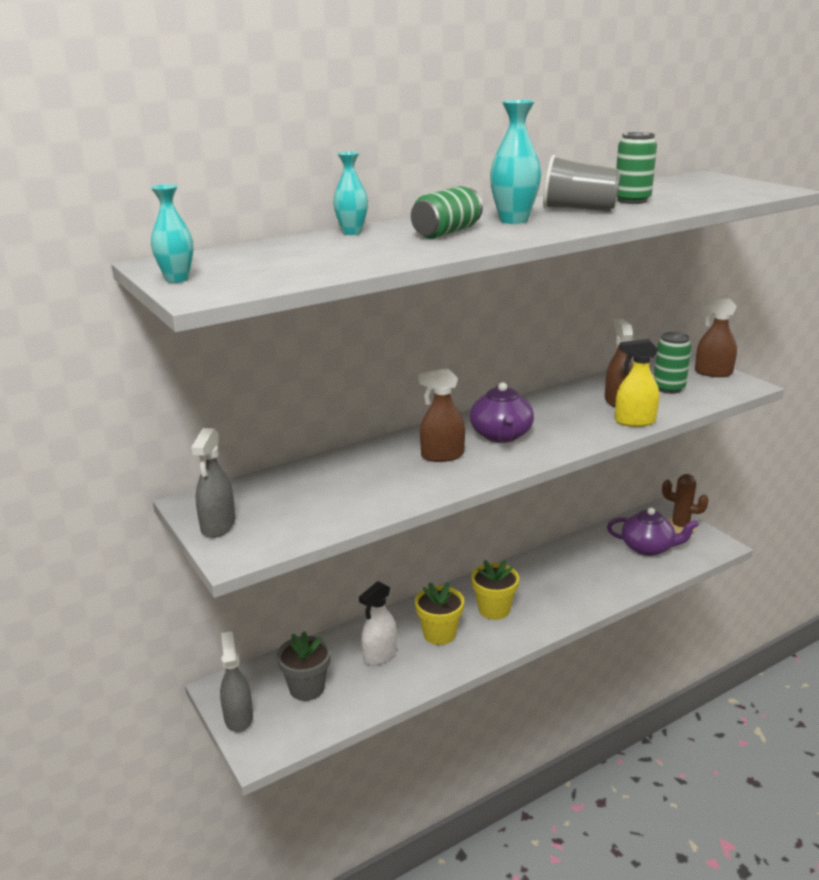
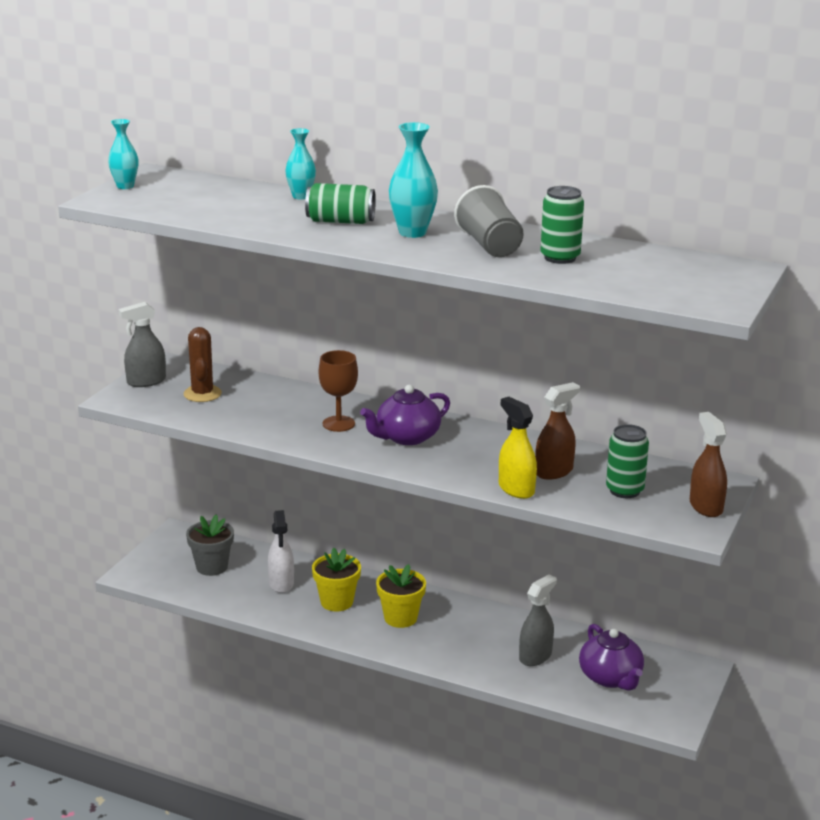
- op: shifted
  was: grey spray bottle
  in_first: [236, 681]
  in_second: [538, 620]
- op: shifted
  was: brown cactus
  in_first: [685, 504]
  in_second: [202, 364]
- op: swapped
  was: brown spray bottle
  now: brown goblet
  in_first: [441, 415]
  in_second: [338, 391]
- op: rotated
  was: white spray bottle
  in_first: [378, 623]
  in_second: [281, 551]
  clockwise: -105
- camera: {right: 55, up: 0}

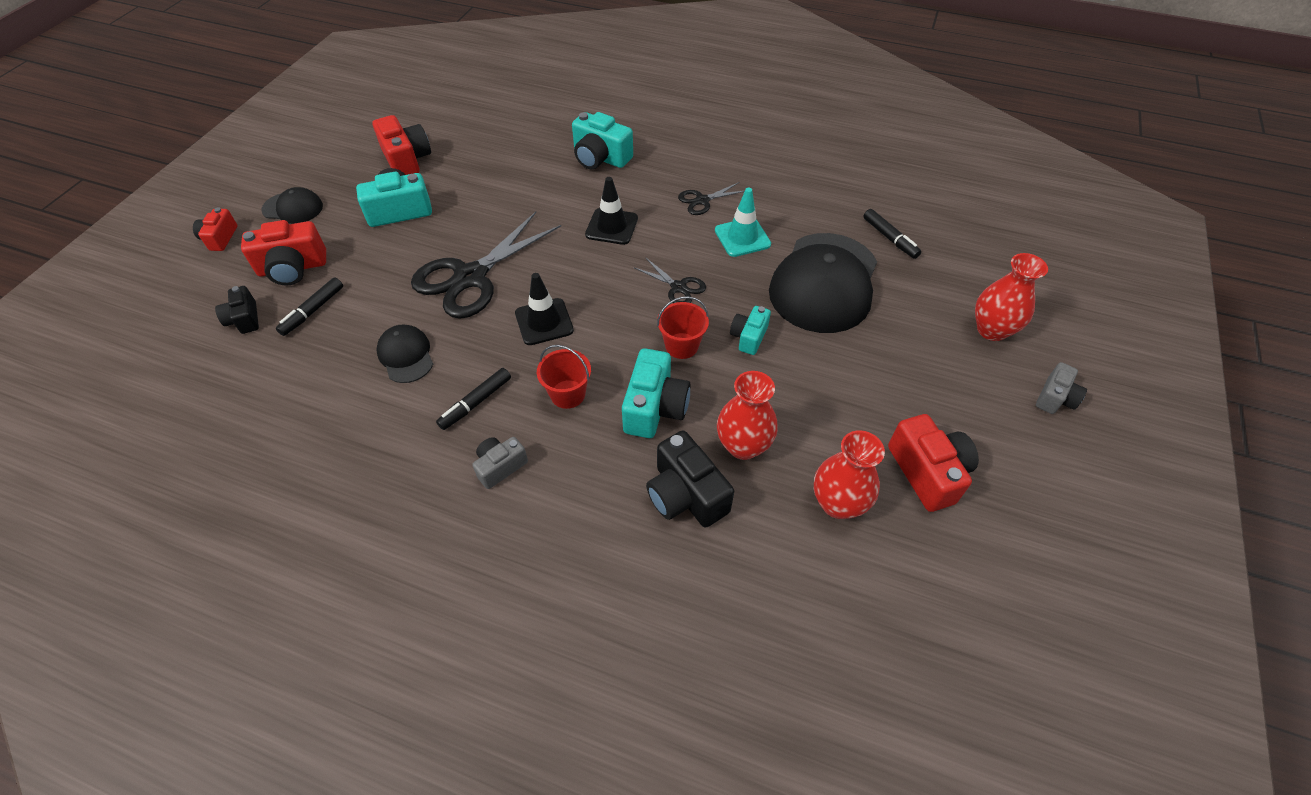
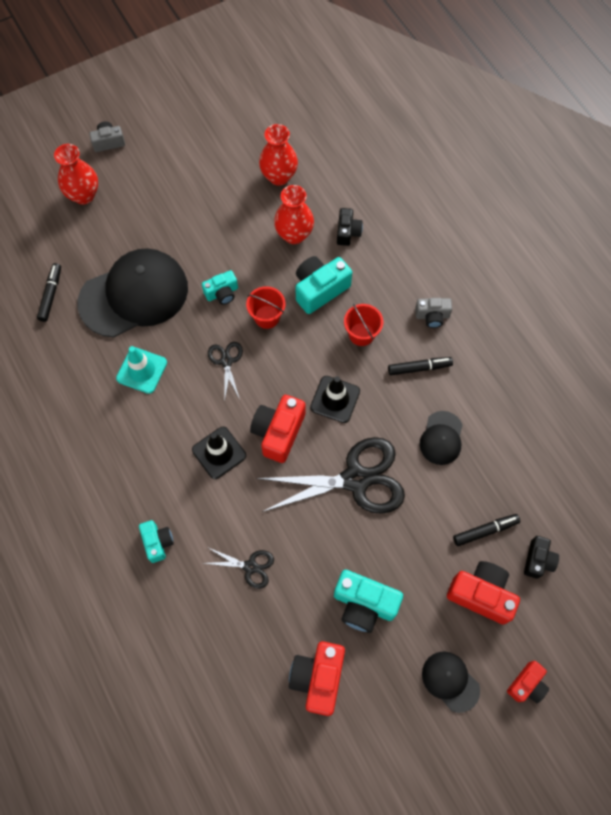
- op: shifted
  was: black scissors
  in_first: [711, 198]
  in_second: [239, 568]
- op: shifted
  was: red camera
  in_first: [933, 463]
  in_second: [277, 429]
- op: scaled
  was: turquoise camera
  in_first: [602, 140]
  in_second: [156, 541]
  ratio: 0.6
- op: scaled
  was: black camera
  in_first: [690, 479]
  in_second: [350, 227]
  ratio: 0.6
- camera: {right: -140, up: 15}

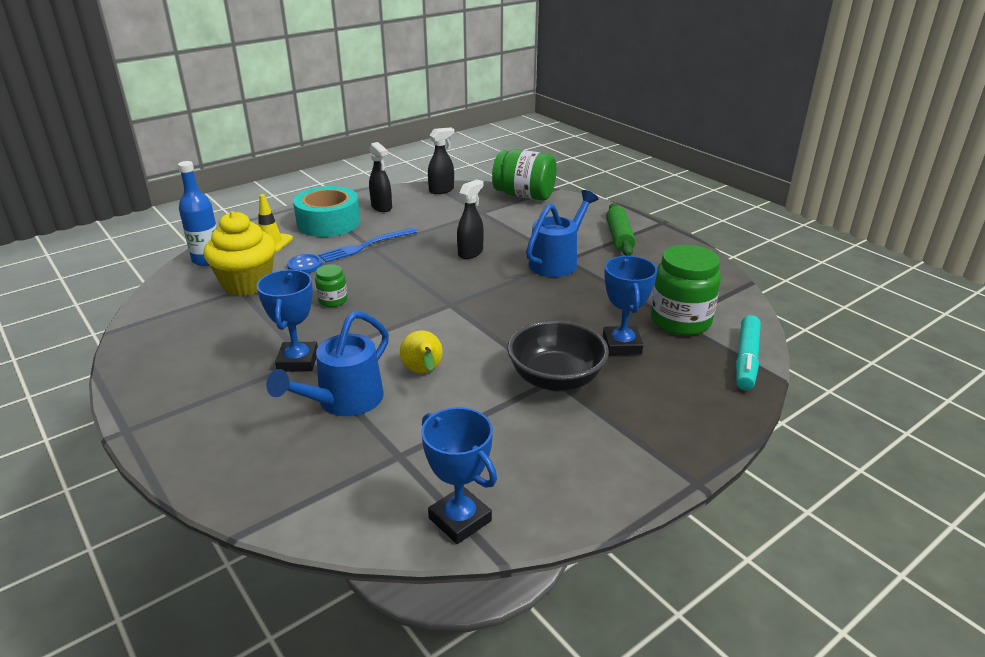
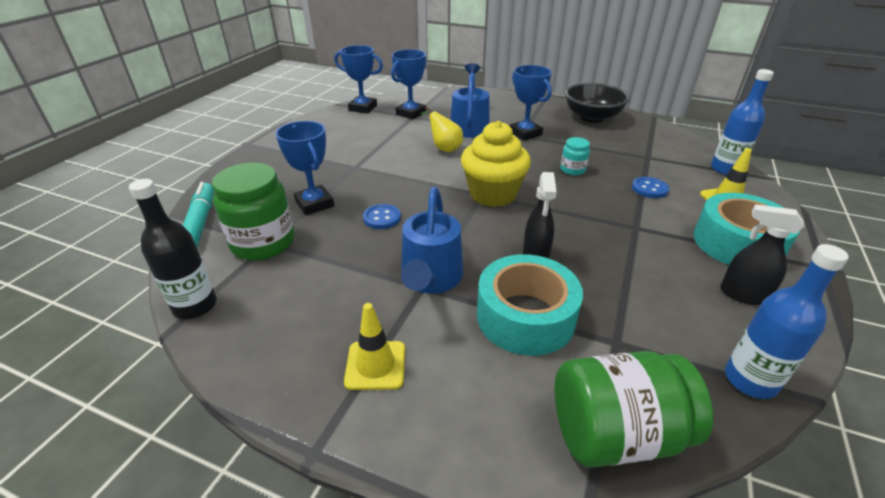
- op: gone
  was: blue fork
  in_first: [367, 245]
- op: new
  now: black bottle
  in_second: [173, 249]
- op: new
  now: blue button
  in_second: [382, 216]
- op: new
  now: blue trophy
  in_second: [409, 84]
- op: new
  now: turquoise tape
  in_second: [530, 305]
- op: shifted
  was: yellow cupcake
  in_first: [240, 253]
  in_second: [496, 164]
- op: shifted
  was: black bowl
  in_first: [558, 355]
  in_second: [597, 103]
- op: swapped
  was: black spray bottle
  now: blue bottle
  in_first: [441, 160]
  in_second: [787, 321]
- op: swapped
  was: green rolling pin
  now: yellow traffic cone
  in_first: [620, 229]
  in_second: [374, 346]
- op: repainted
  was: green jar
  now: turquoise jar
  in_first: [331, 285]
  in_second: [575, 156]
- camera: {right: 150, up: 5}

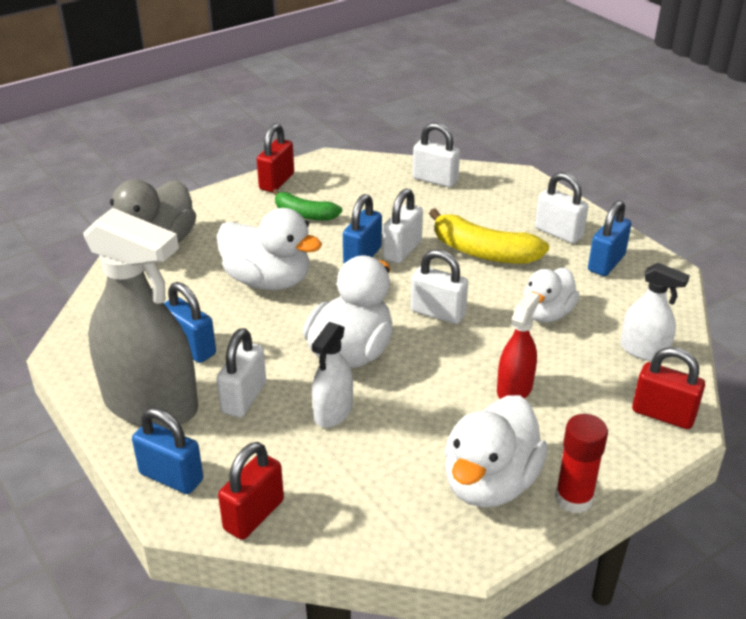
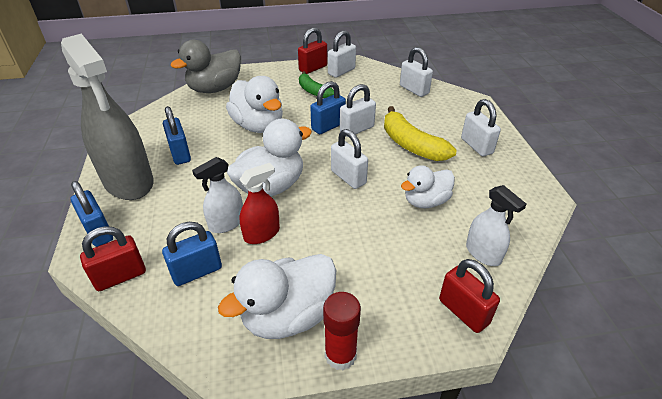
- op: shifted
  was: white padlock
  in_first: [241, 372]
  in_second: [342, 54]
- op: shifted
  was: red spray bottle
  in_first: [518, 345]
  in_second: [259, 203]
- op: shifted
  was: blue padlock
  in_first: [609, 238]
  in_second: [192, 254]
- camera: {right: 25, up: 5}

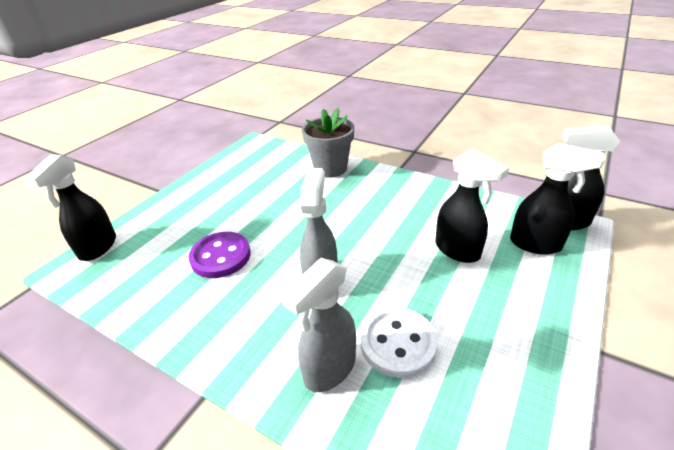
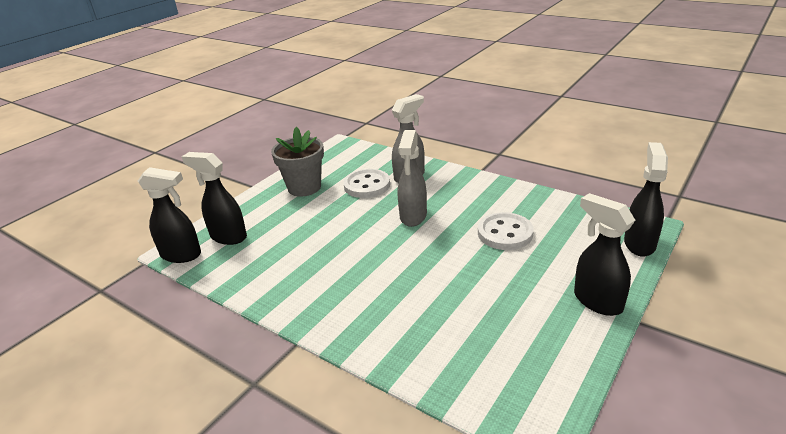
- op: shifted
  was: grey flower pot
  in_first: [328, 142]
  in_second: [297, 162]
- op: shifted
  was: black spray bottle
  in_first: [472, 206]
  in_second: [604, 254]
- op: repainted
  was: purple button
  now: white button
  in_first: [219, 255]
  in_second: [506, 231]
- camera: {right: -175, up: -5}

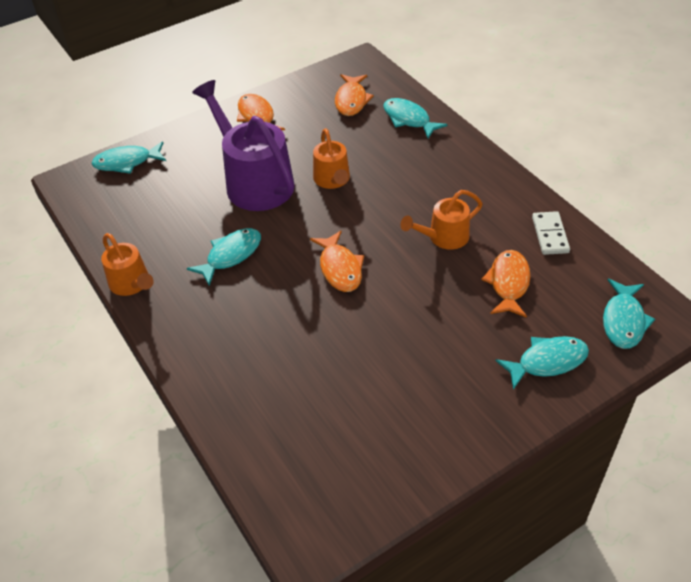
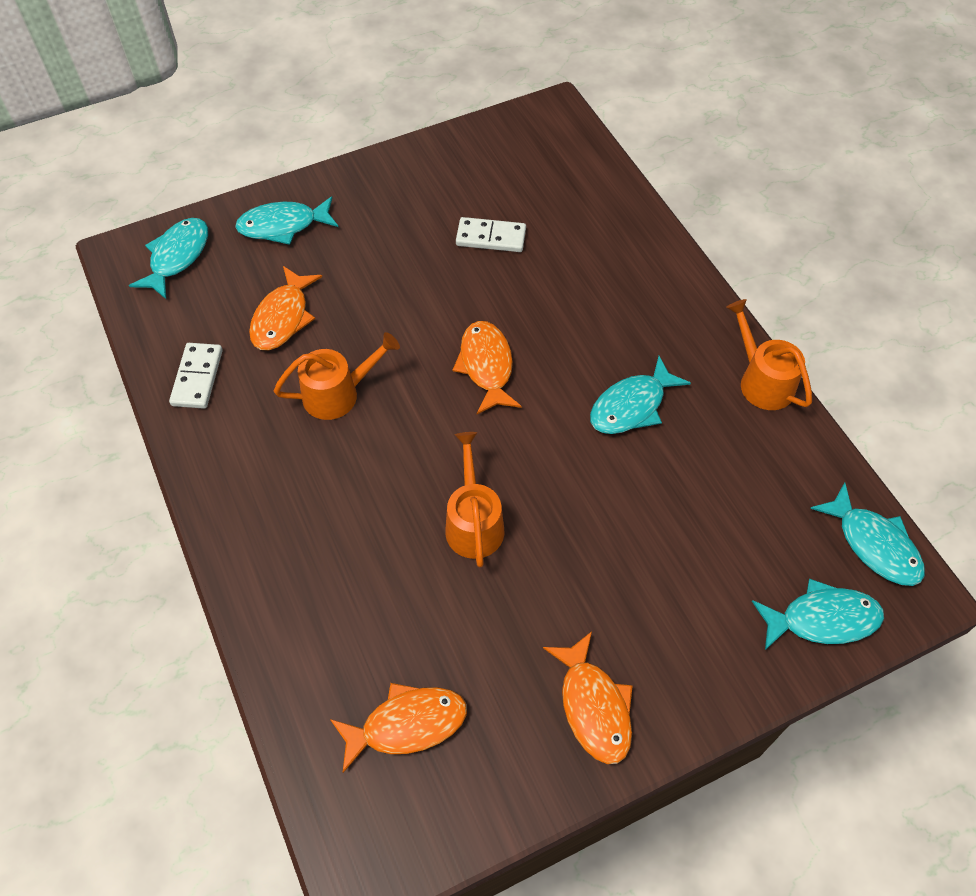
- op: gone
  was: purple watering can
  in_first: [243, 145]
- op: new
  now: white domino
  in_second: [491, 234]
- op: shifted
  was: turquoise fish
  in_first: [415, 118]
  in_second: [867, 534]
- op: rotated
  was: orange fish
  in_first: [354, 95]
  in_second: [398, 728]
  clockwise: 60
- camera: {right: -175, up: 10}

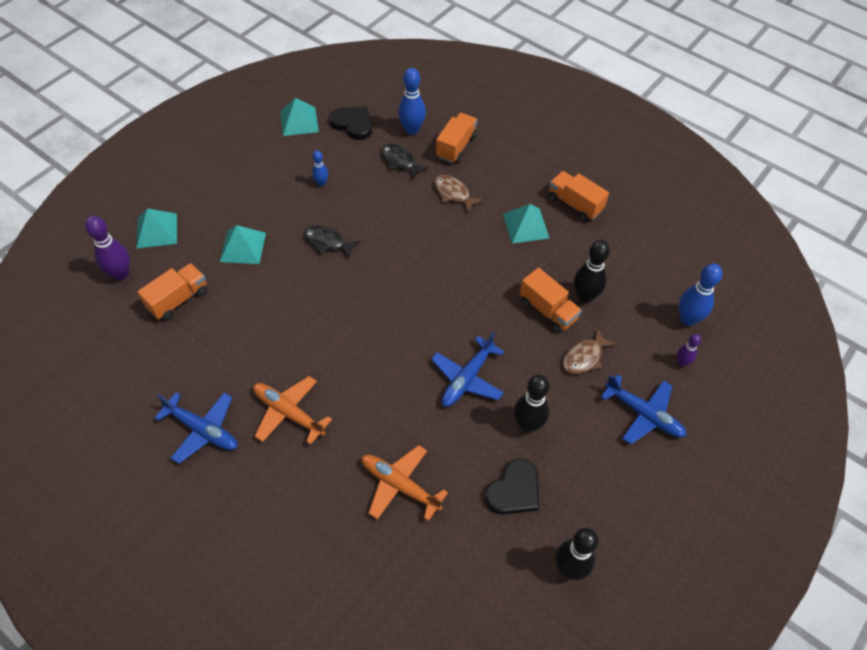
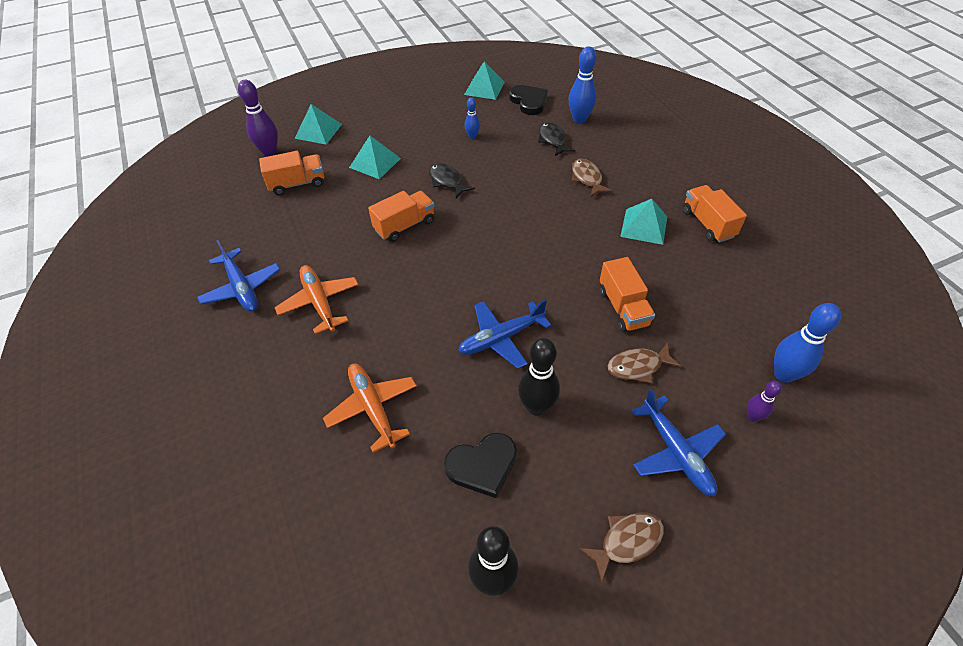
- op: gone
  was: black bowling pin
  in_first: [592, 271]
- op: new
  now: brown fish
  in_second: [621, 547]
- op: shifted
  was: orange truck
  in_first: [457, 138]
  in_second: [401, 216]
- camera: {right: 30, up: -5}

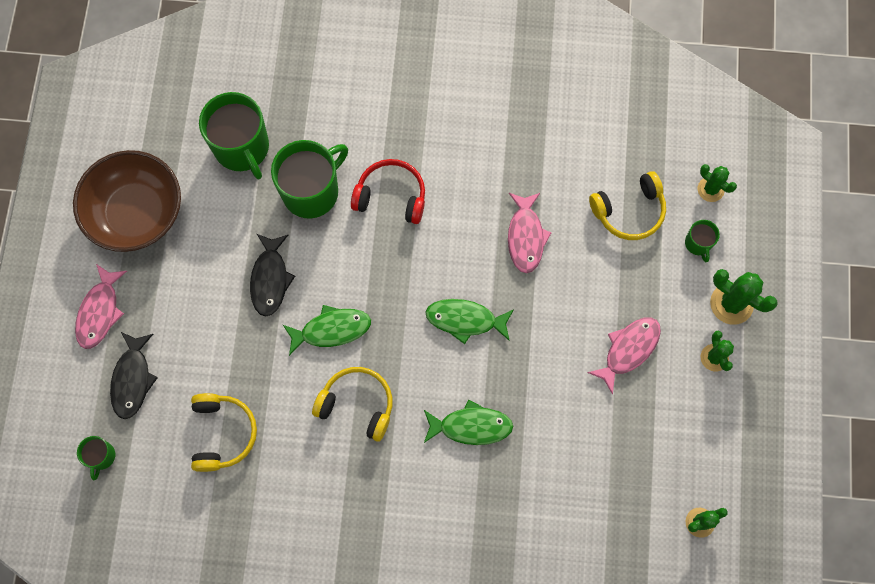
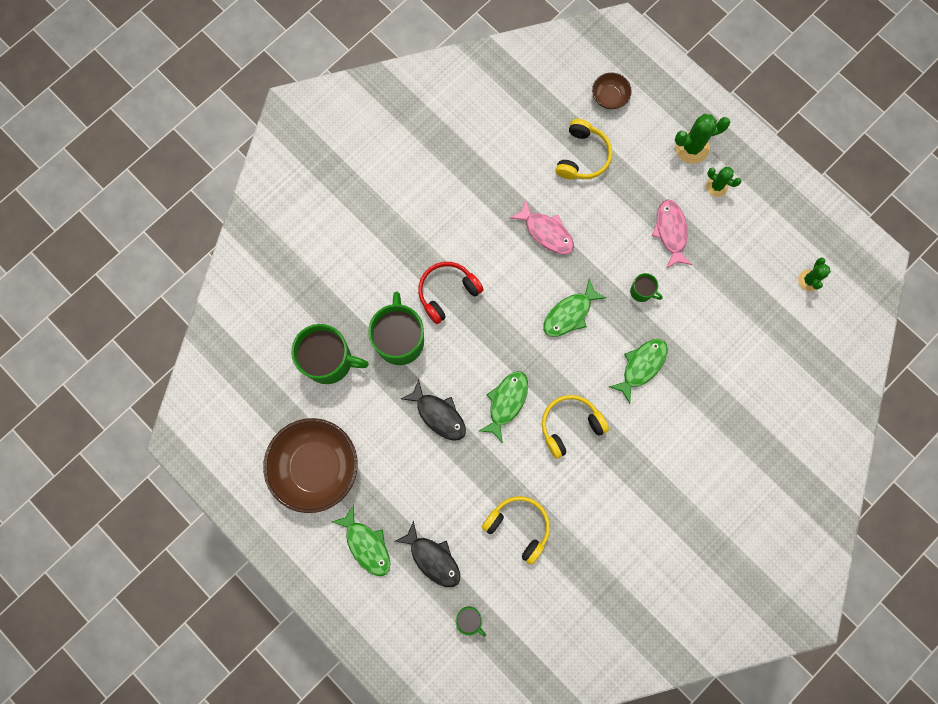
- op: shifted
  was: green mug
  in_first: [702, 241]
  in_second: [646, 287]
- op: swapped
  was: green cactus
  now: brown bowl
  in_first: [717, 183]
  in_second: [612, 91]
- op: repainted
  was: pink fish
  now: green fish
  in_first: [101, 306]
  in_second: [361, 540]
- camera: {right: -50, up: 5}

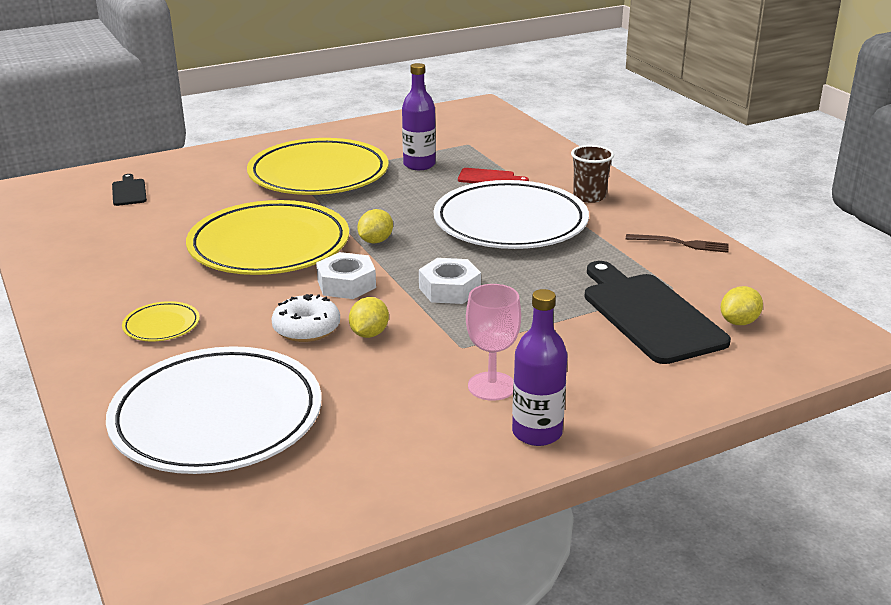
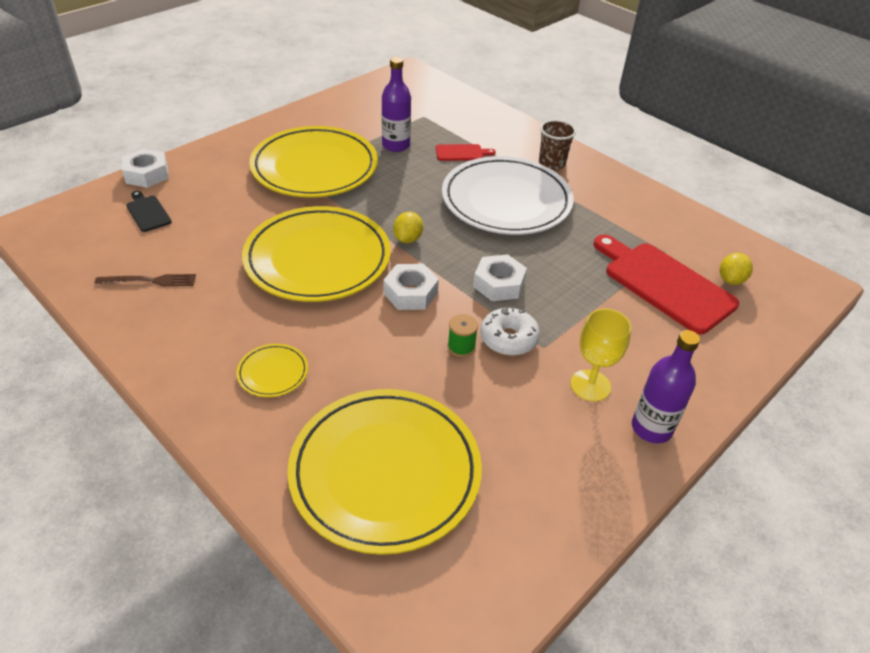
- op: new
  now: white nut
  in_second: [145, 168]
- op: shifted
  was: white donut
  in_first: [306, 318]
  in_second: [510, 331]
- op: shifted
  was: brown fork
  in_first: [677, 243]
  in_second: [145, 280]
- op: swapped
  was: yellow lemon
  now: green spool
  in_first: [369, 317]
  in_second: [462, 335]
- op: repainted
  was: white plate
  now: yellow plate
  in_first: [213, 410]
  in_second: [384, 472]
- op: repainted
  was: pink goblet
  now: yellow goblet
  in_first: [493, 342]
  in_second: [600, 355]
- op: repainted
  was: black cutting board
  now: red cutting board
  in_first: [657, 312]
  in_second: [666, 284]
- camera: {right: -20, up: 15}

